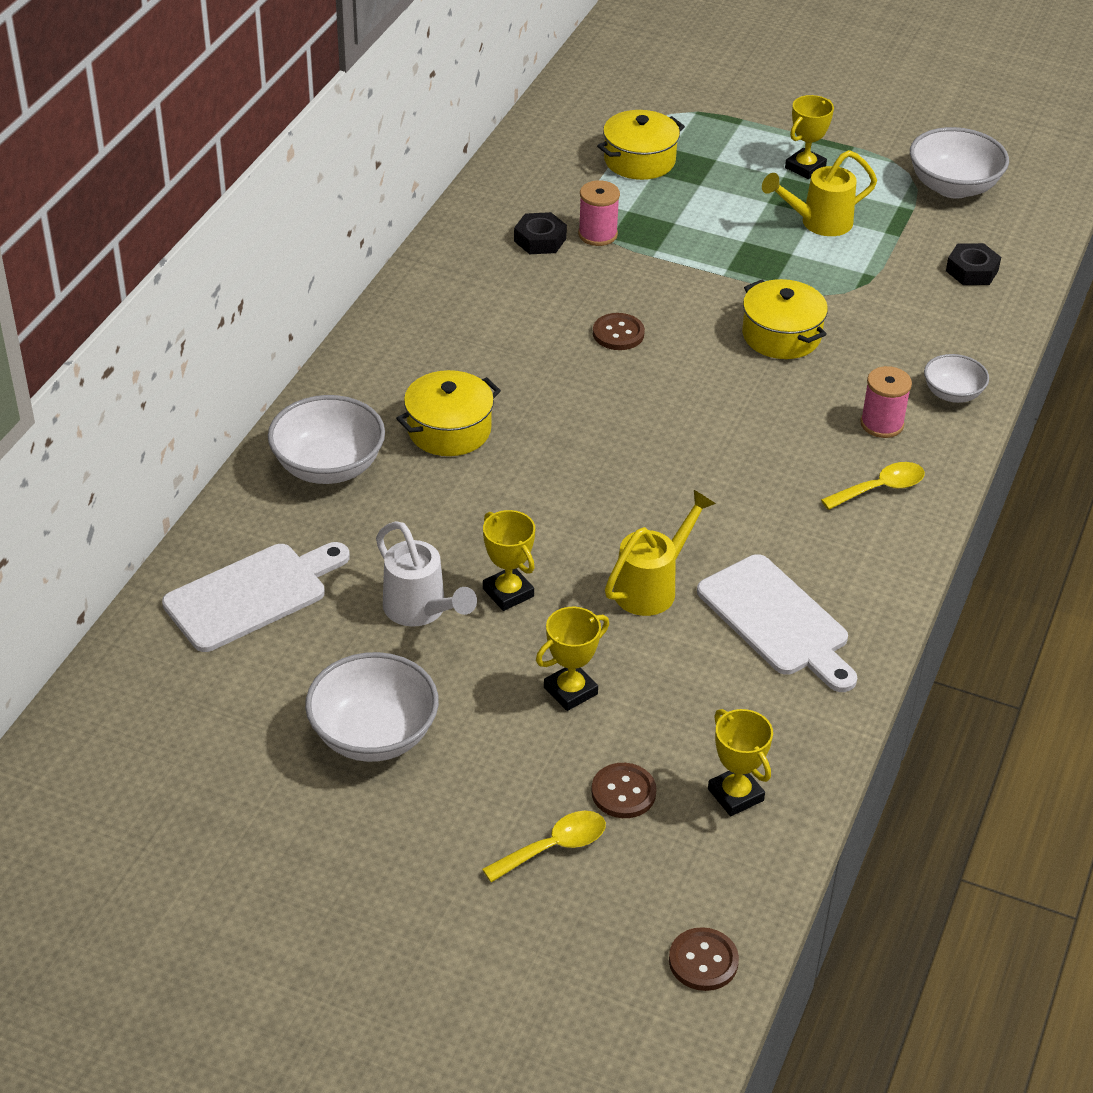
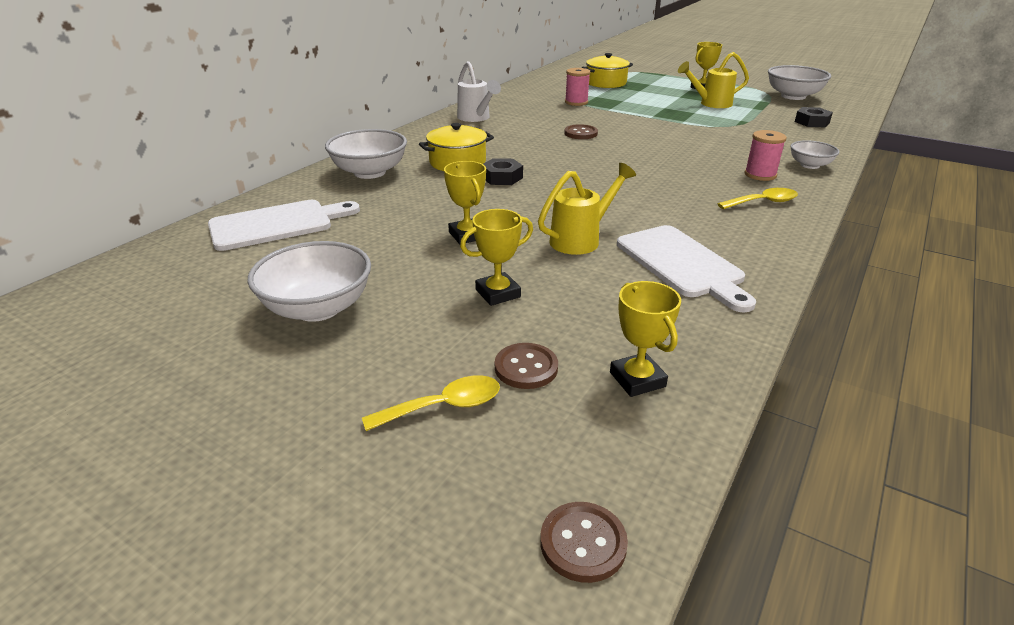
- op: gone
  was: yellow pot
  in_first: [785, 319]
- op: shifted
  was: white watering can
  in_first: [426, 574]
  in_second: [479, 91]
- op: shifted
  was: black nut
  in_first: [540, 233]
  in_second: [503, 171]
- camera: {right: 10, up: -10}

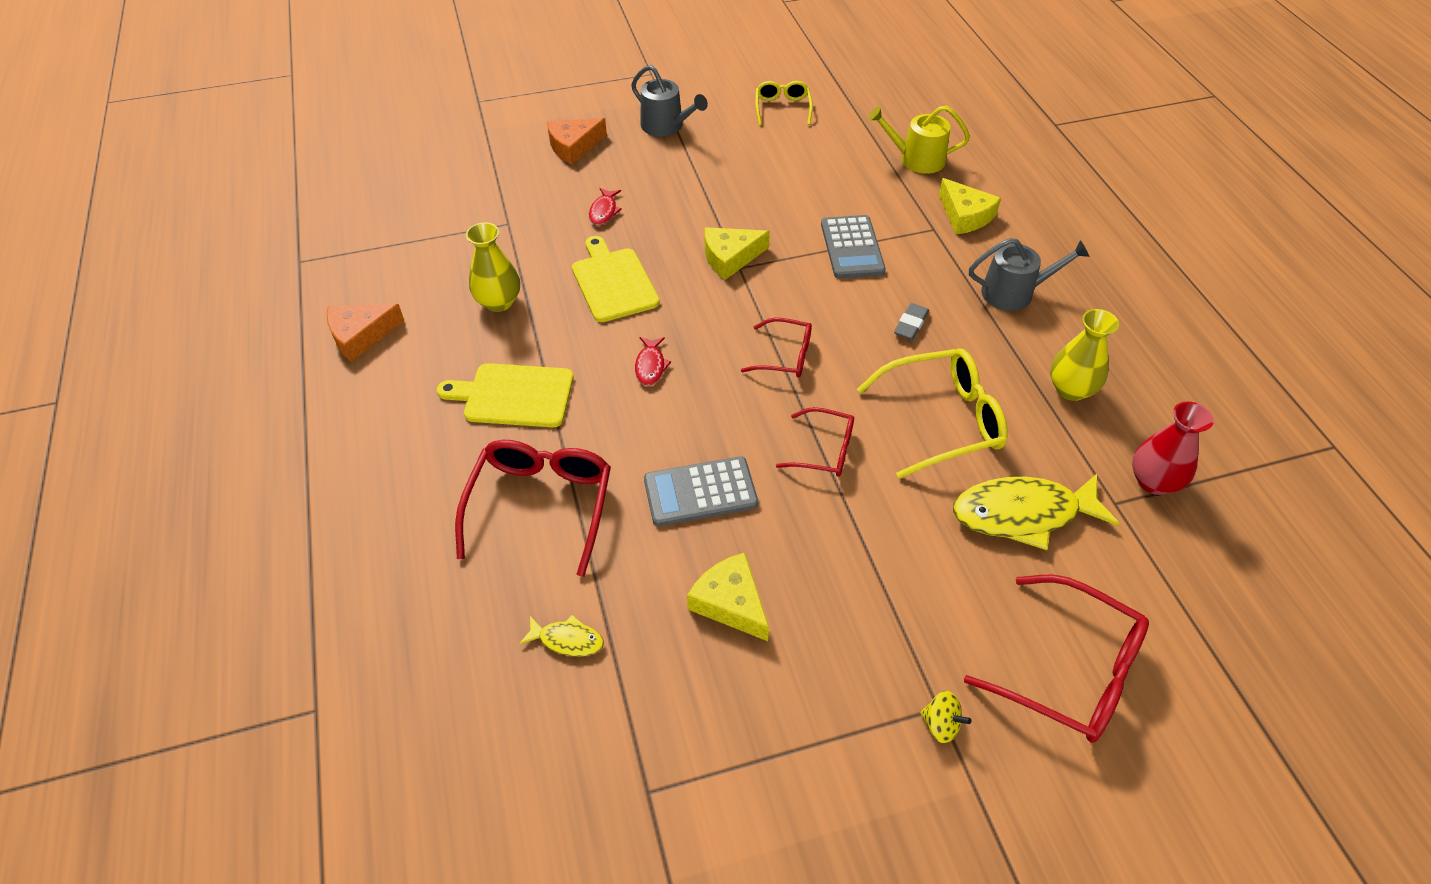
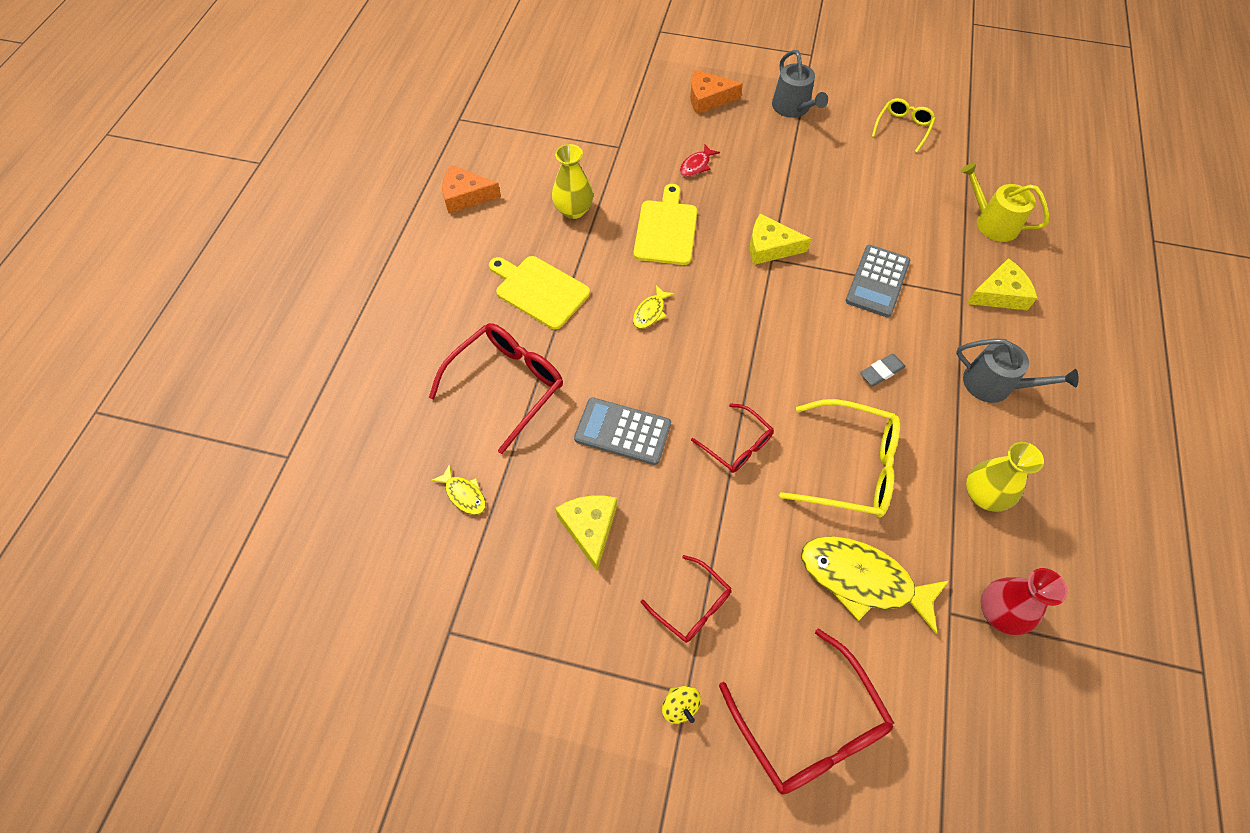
- op: shifted
  was: red glasses
  in_first: [776, 347]
  in_second: [686, 599]
- op: repainted
  was: red fish
  now: yellow fish
  in_first: [653, 361]
  in_second: [654, 307]
- op: rotated
  was: yellow cheese
  in_first: [970, 206]
  in_second: [1002, 284]
  clockwise: -105
- camera: {right: 30, up: 10}

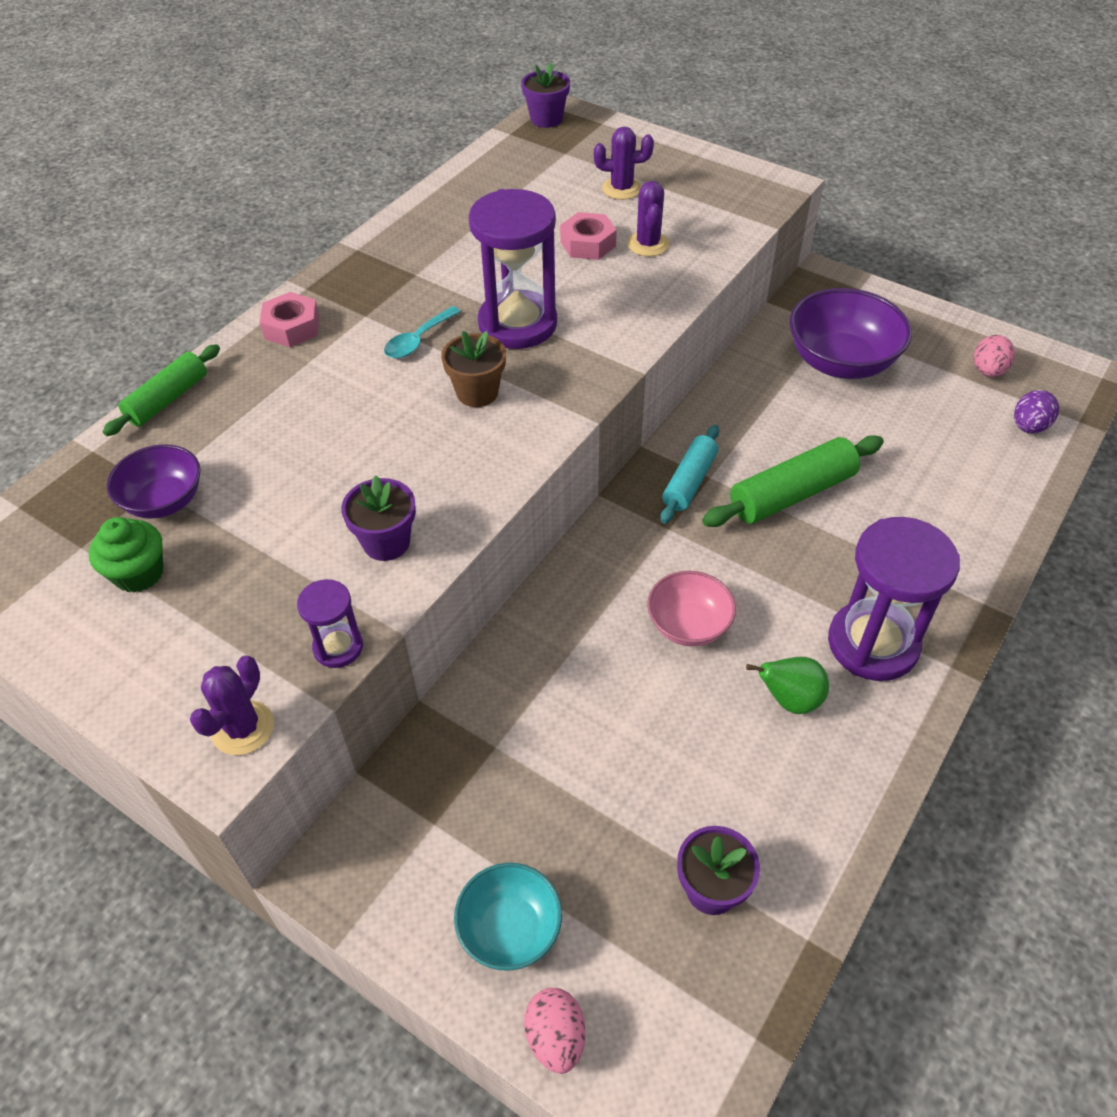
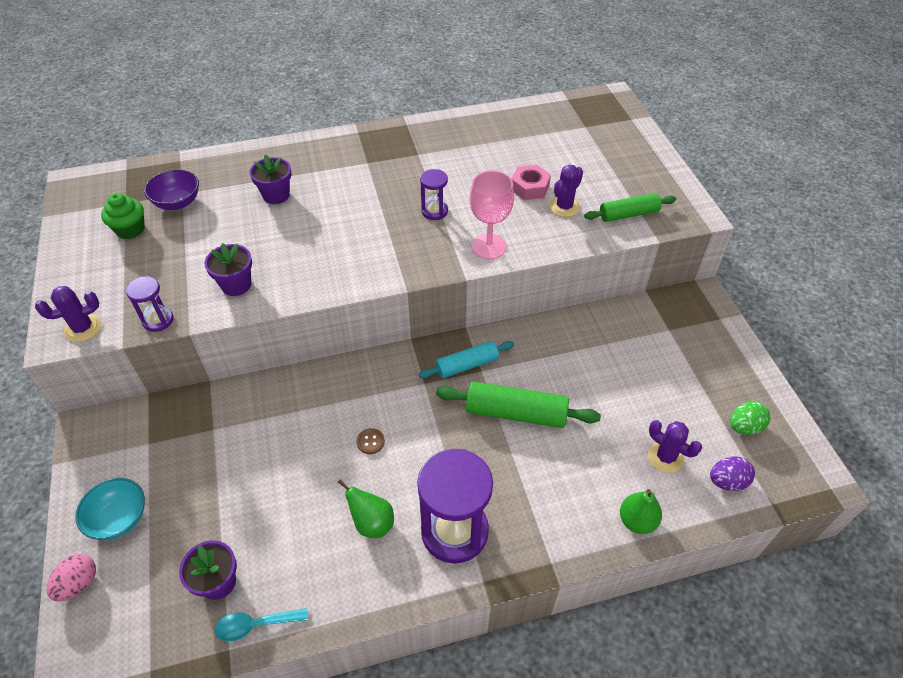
- op: gone
  was: pink nut
  in_first: [290, 319]
- op: gone
  was: brown flower pot
  in_first: [473, 369]
- op: gone
  was: purple bowl
  in_first: [851, 333]
- op: new
  now: pink goblet
  in_second: [492, 214]
- op: new
  now: green pear
  in_second: [641, 511]
- op: shifted
  was: green rolling pin
  in_first: [161, 390]
  in_second: [630, 207]
- op: shifted
  was: turquoise spoon
  in_first: [422, 332]
  in_second: [261, 624]
- op: shifted
  was: purple flower pot
  in_first: [545, 95]
  in_second: [270, 179]
- op: shifted
  was: purple cactus
  in_first: [624, 163]
  in_second: [675, 446]
- op: swapped
  was: pink bowl
  now: brown button
  in_first: [691, 608]
  in_second: [371, 441]
- op: repainted
  was: pink egg
  now: green egg
  in_first: [994, 356]
  in_second: [750, 418]
- op: scaled
  was: purple hourglass
  in_first: [512, 269]
  in_second: [434, 194]
  ratio: 0.49
- camera: {right: 40, up: 0}

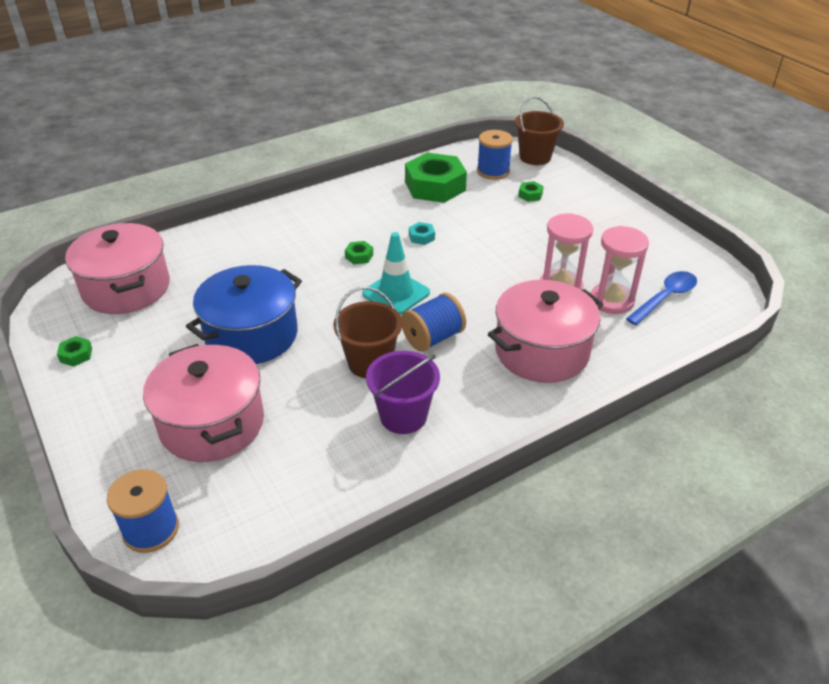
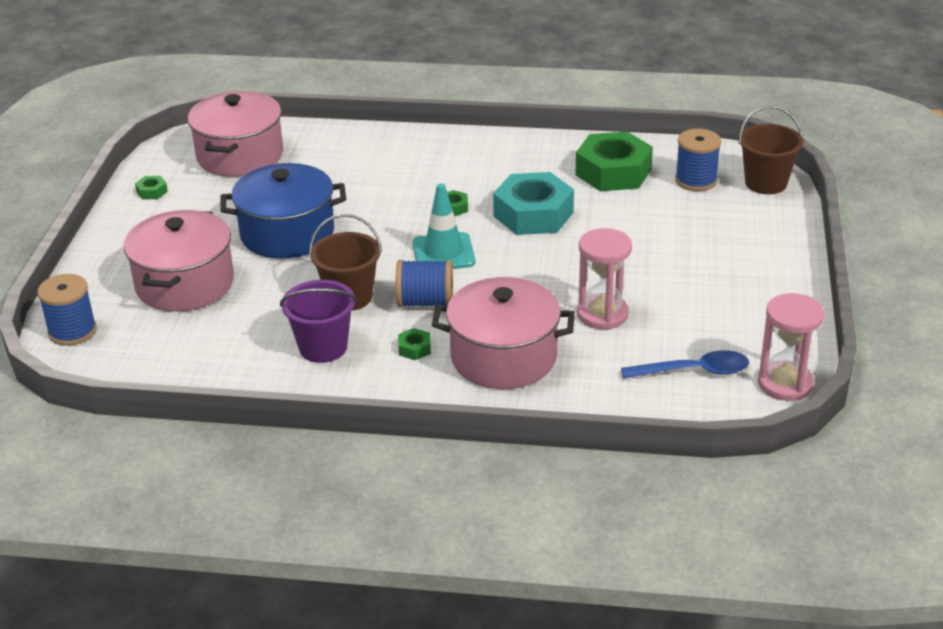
- op: shifted
  was: green nut
  in_first: [531, 191]
  in_second: [414, 344]
- op: shifted
  was: pink hourglass
  in_first: [620, 270]
  in_second: [791, 347]
- op: scaled
  was: turquoise nut
  in_first: [422, 233]
  in_second: [533, 203]
  ratio: 2.48
- camera: {right: 40, up: -5}

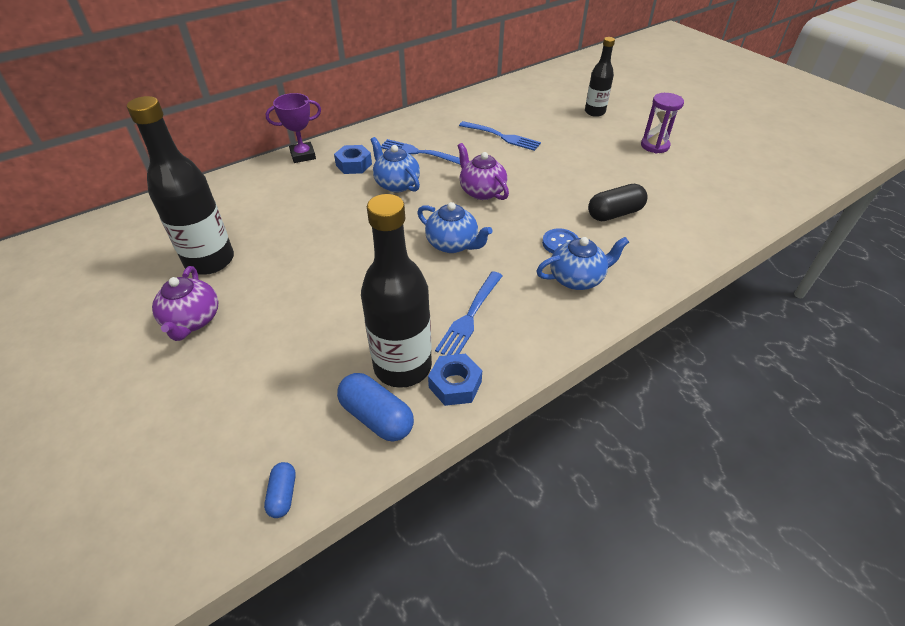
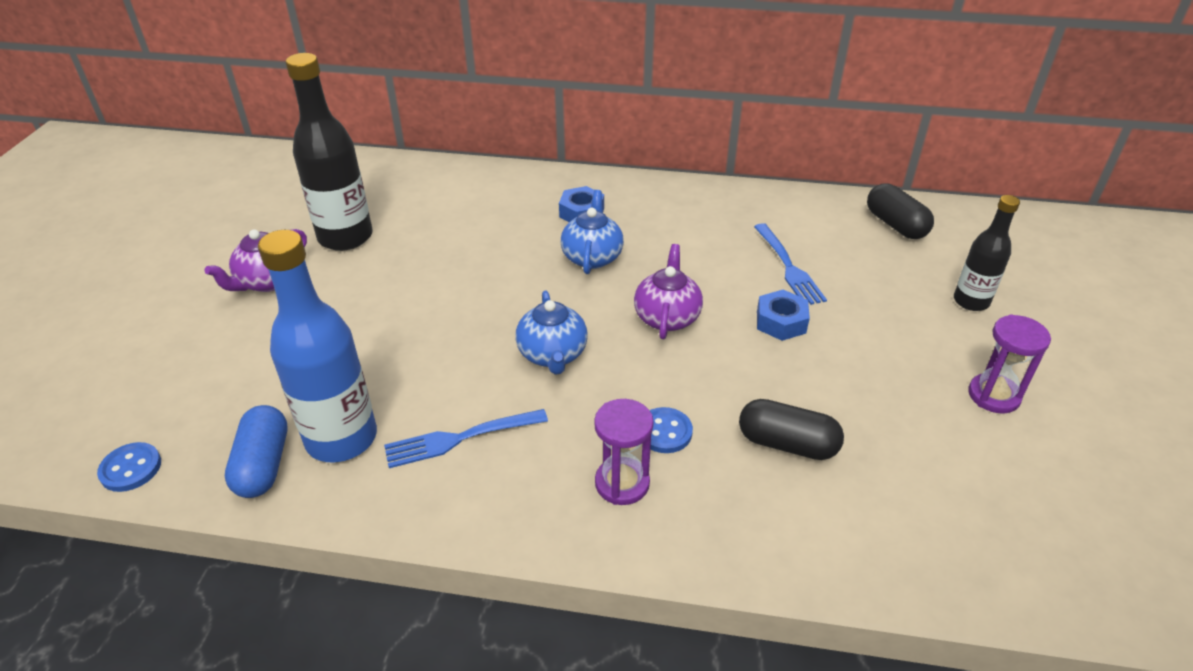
- op: gone
  was: purple trophy
  in_first: [293, 128]
- op: gone
  was: blue fork
  in_first: [420, 152]
- op: new
  now: black capsule
  in_second: [900, 211]
- op: shifted
  was: blue nut
  in_first: [455, 380]
  in_second: [783, 315]
- op: swapped
  was: blue capsule
  now: blue button
  in_first: [280, 490]
  in_second: [129, 467]
- op: swapped
  was: blue teapot
  now: purple hourglass
  in_first: [582, 263]
  in_second: [624, 452]
- op: repainted
  was: black bottle
  now: blue bottle
  in_first: [396, 291]
  in_second: [317, 346]
- camera: {right: 45, up: -5}

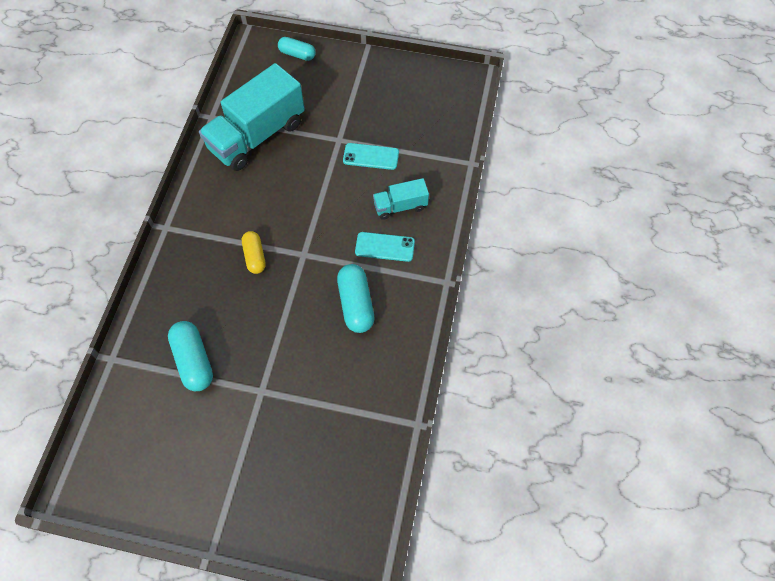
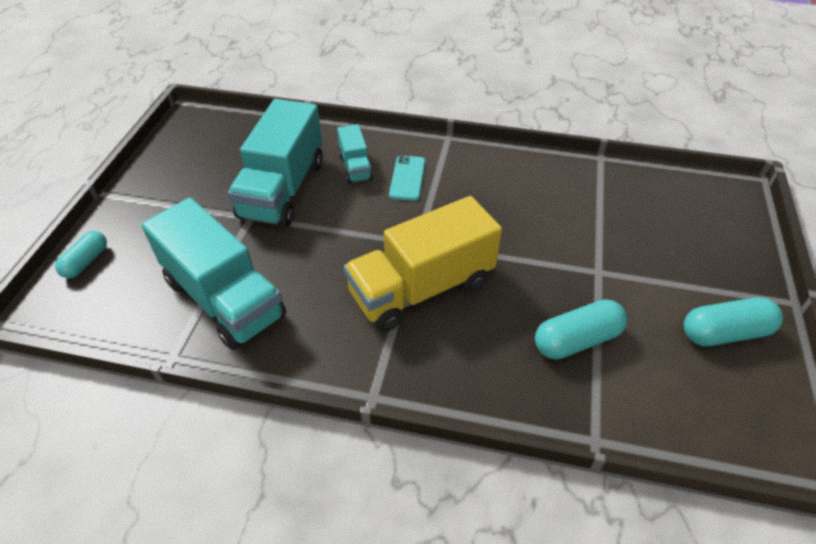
- op: shifted
  was: turquoise capsule
  in_first: [355, 298]
  in_second: [733, 321]
- op: swapped
  was: yellow capsule
  now: yellow truck
  in_first: [254, 252]
  in_second: [423, 264]
- op: swapped
  was: turquoise phone
  now: turquoise truck
  in_first: [371, 156]
  in_second: [275, 163]
- camera: {right: -90, up: -15}

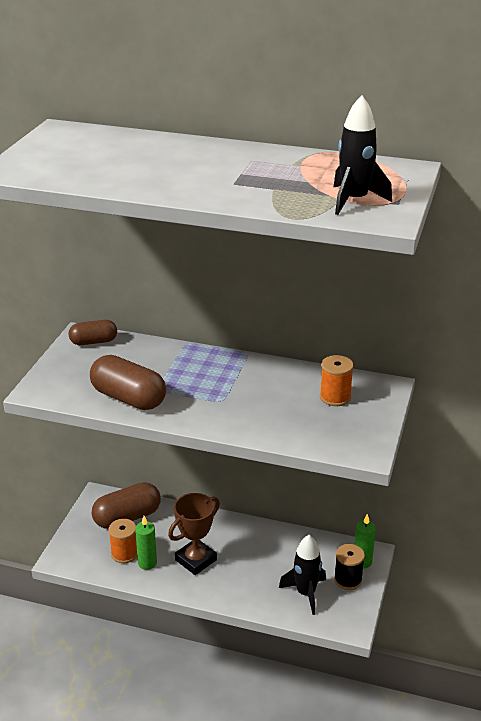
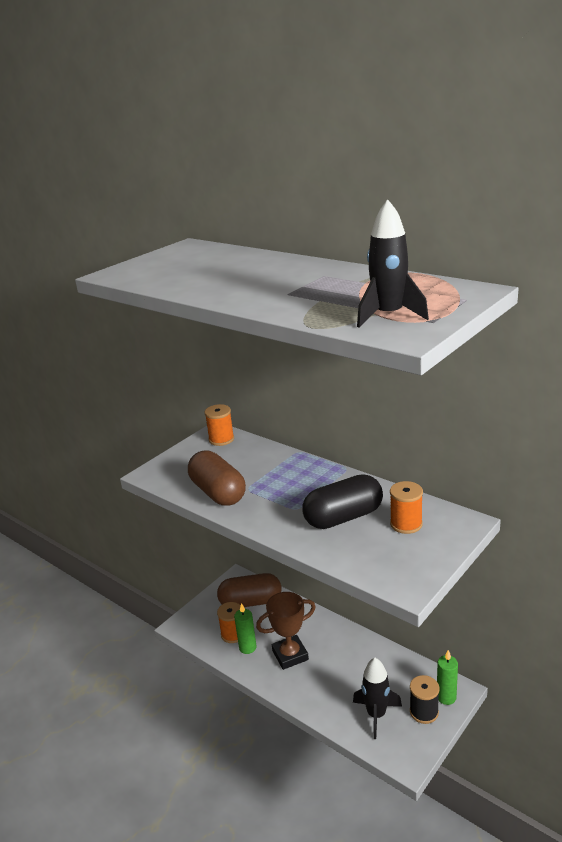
- op: new
  now: black capsule
  in_second: [342, 501]
- op: swapped
  was: brown capsule
  now: orange spool
  in_first: [93, 332]
  in_second: [219, 425]
- camera: {right: 25, up: -5}

